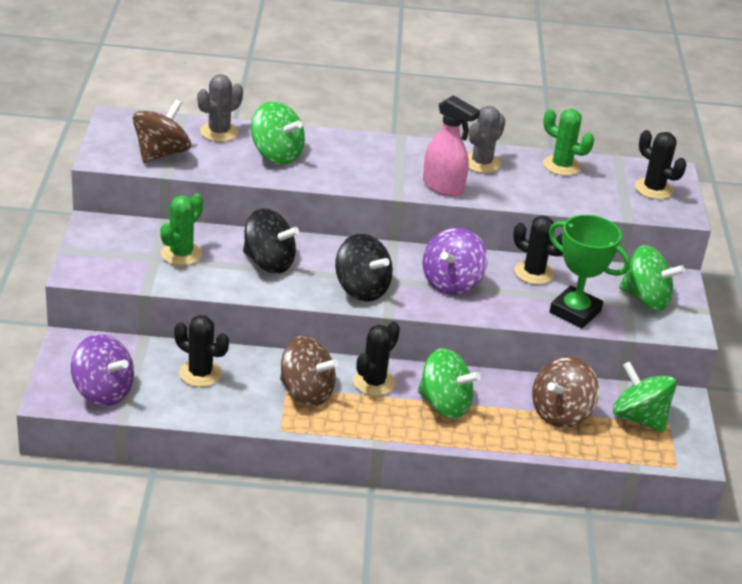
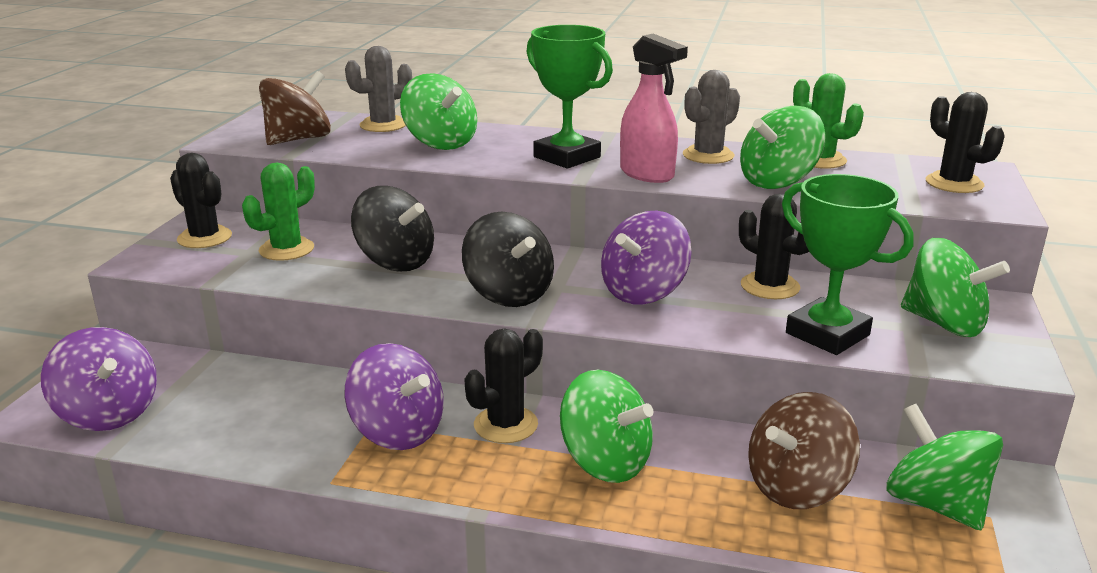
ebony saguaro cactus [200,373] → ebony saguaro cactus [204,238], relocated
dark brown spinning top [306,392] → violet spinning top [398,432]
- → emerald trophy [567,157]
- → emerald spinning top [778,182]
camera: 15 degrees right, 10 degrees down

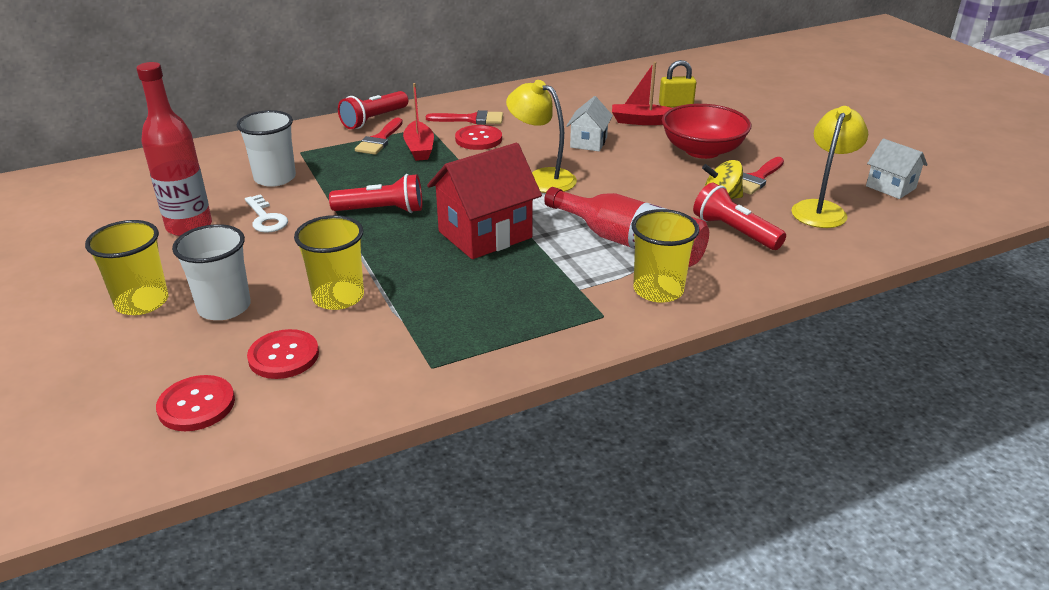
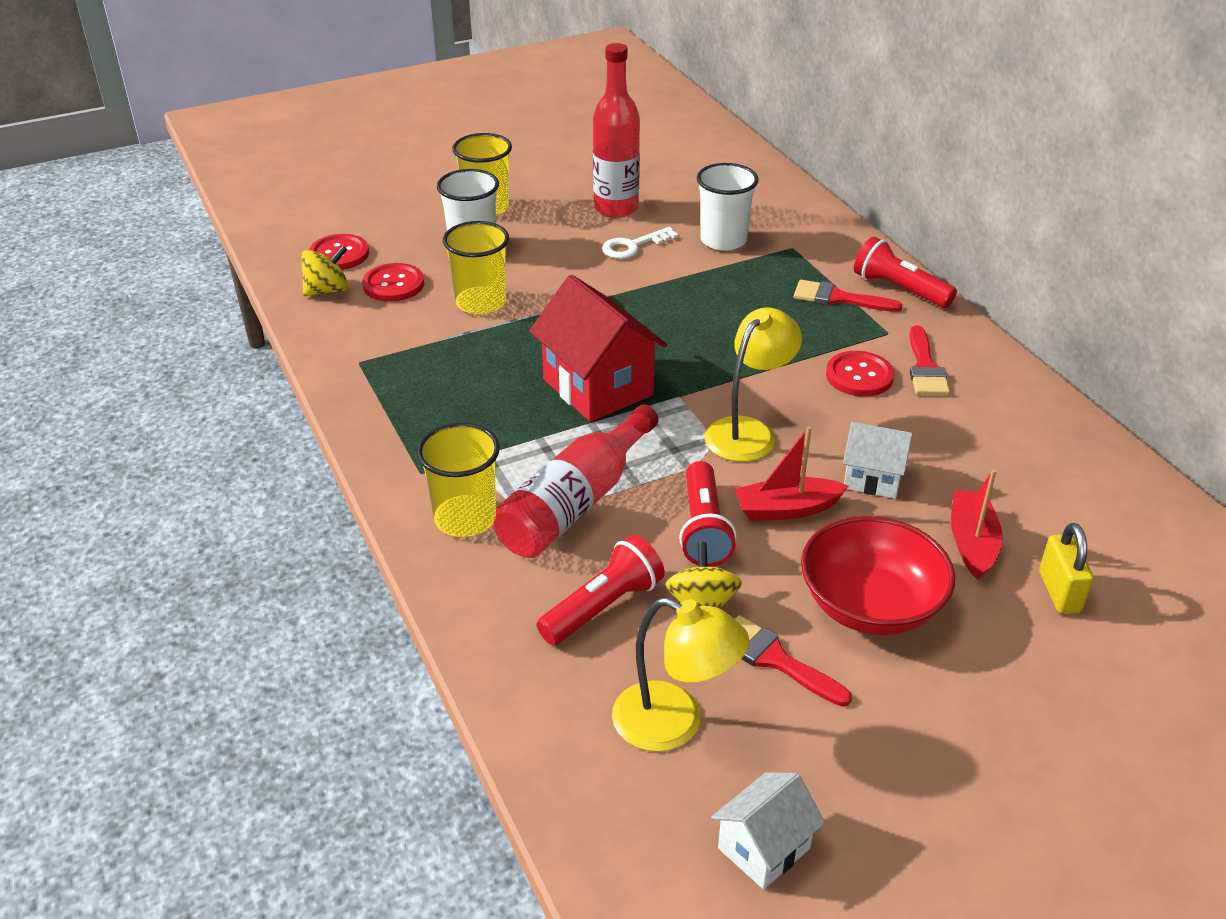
scarlet flashlight [382,210] → scarlet flashlight [703,529], relocated
scarlet boat [419,148] → scarlet boat [787,509], relocated
- → bright yellow spinning top [327,290]
camera: 90 degrees right, 5 degrees up

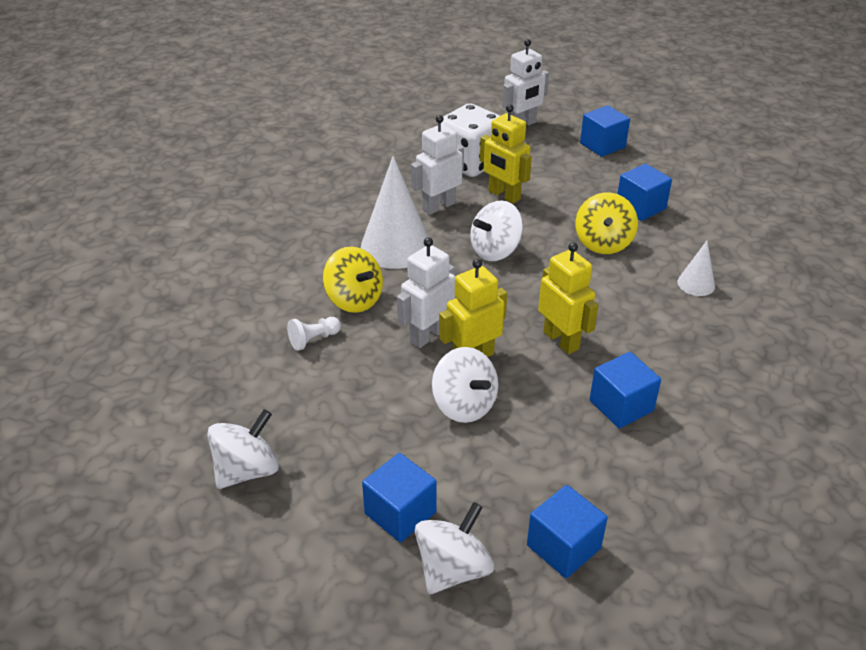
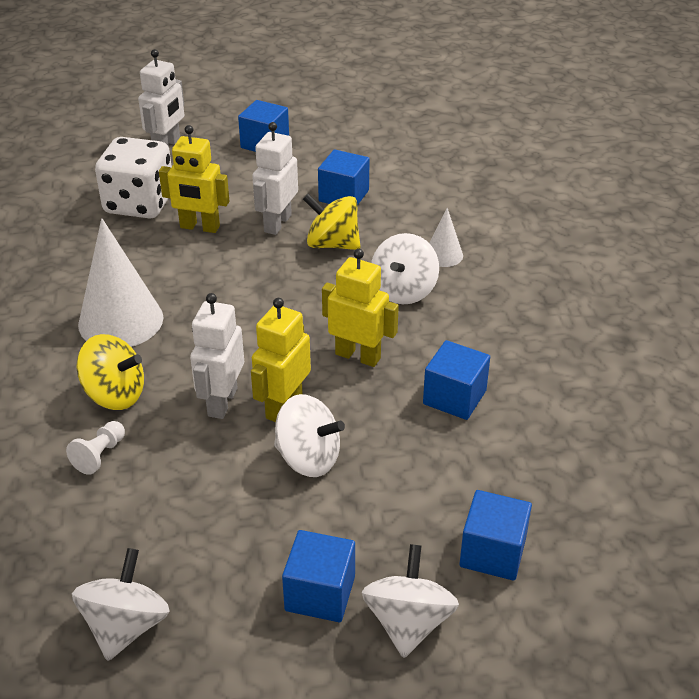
pure white robot figure [438,206] → pure white robot figure [277,223], relocated
pure white spinning top [495,251] → pure white spinning top [403,291], relocated
bright yellow spinning top [603,243] → bright yellow spinning top [332,244], 135 degrees clockwise
camera: 30 degrees left, 0 degrees up

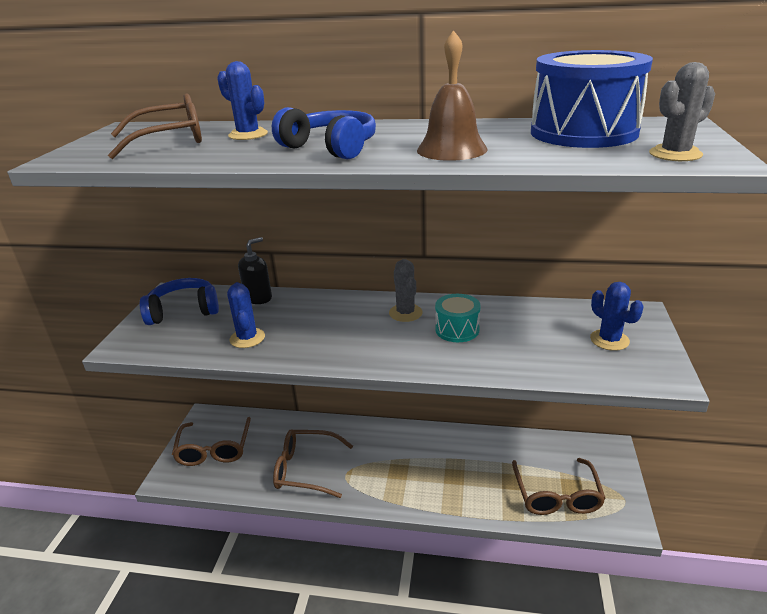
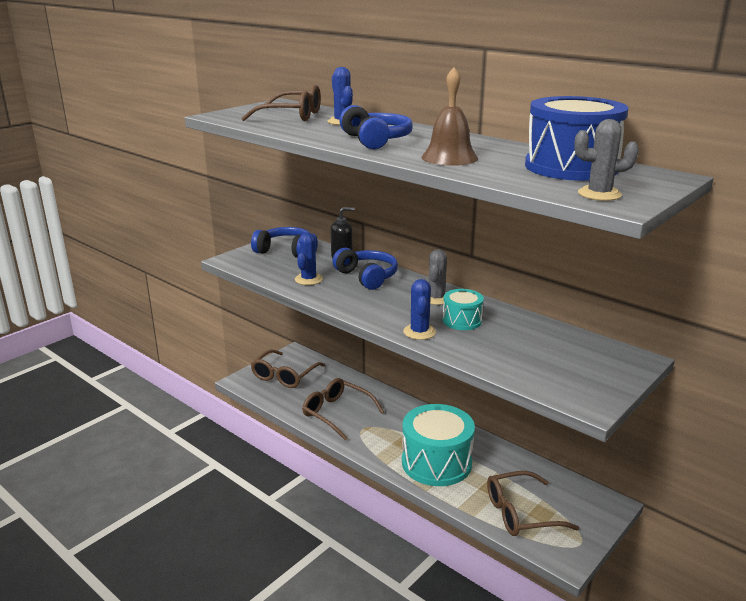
dark brown glasses [556,495] → dark brown glasses [521,513], 45 degrees clockwise
blue saguaro cactus [609,340] → blue saguaro cactus [419,332], relocated
- → blue headphones [367,277]
- → aqua toy drum [436,462]
camera: 30 degrees right, 5 degrees down

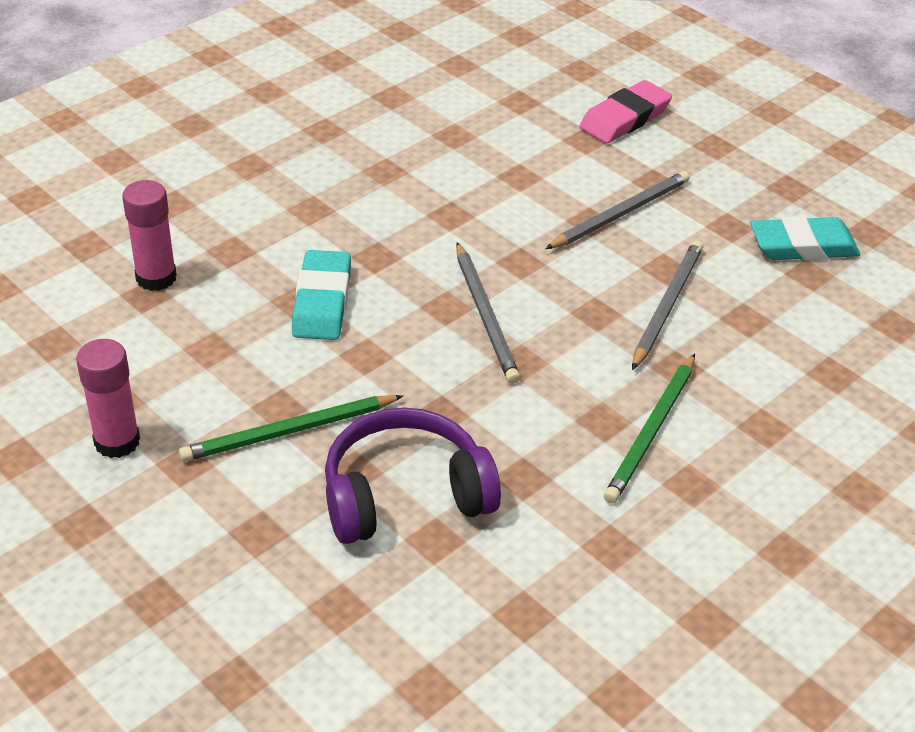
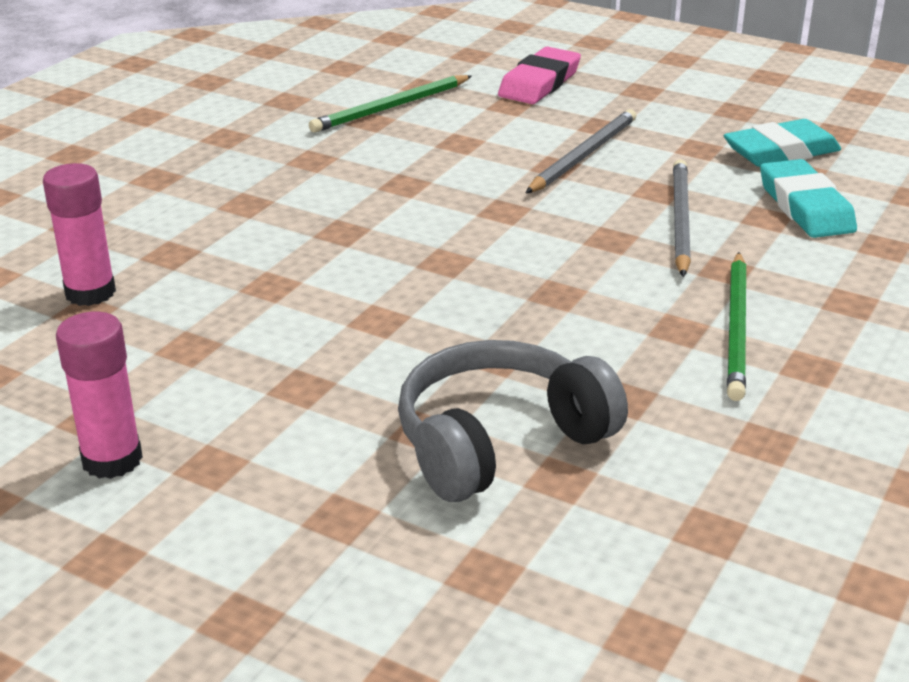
emerald lead pencil [289,431] → emerald lead pencil [391,107], relocated
aqua eraser [322,301] → aqua eraser [805,207], relocated
violet headphones [405,495] → gray headphones [499,441]
gray lead pencil [485,316] → -
camera: 15 degrees left, 10 degrees down

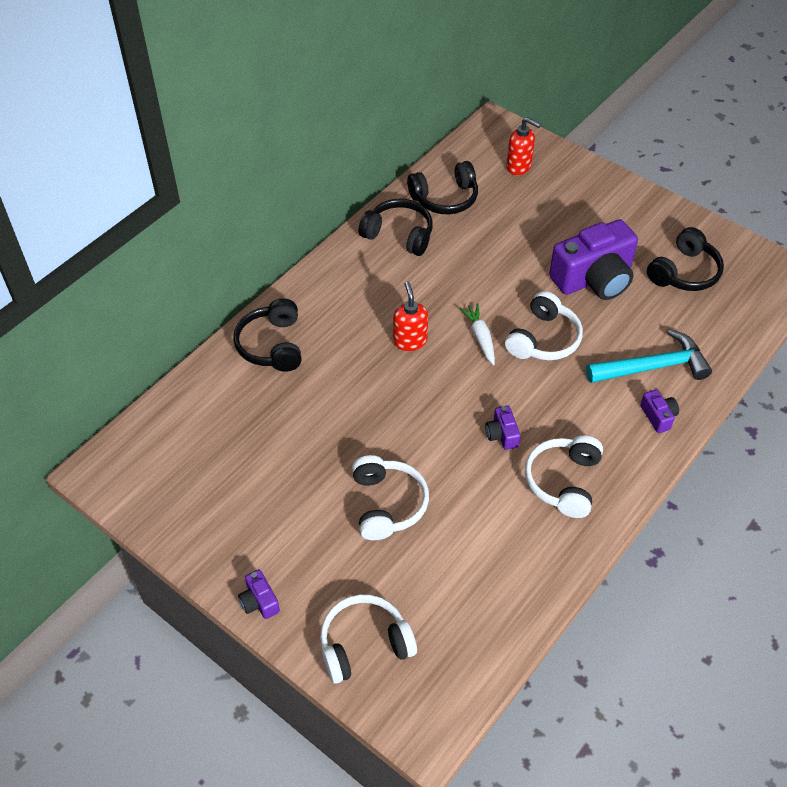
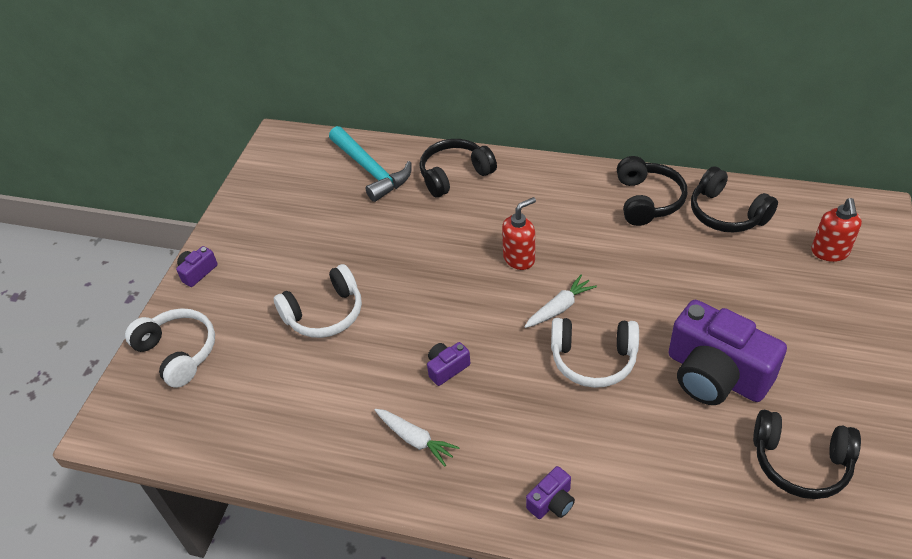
pure white headphones [563,481] → pure white toy carrot [415,439]
aqua hammer [653,367] → aqua hammer [371,170], relocated
camera: 70 degrees right, 5 degrees down

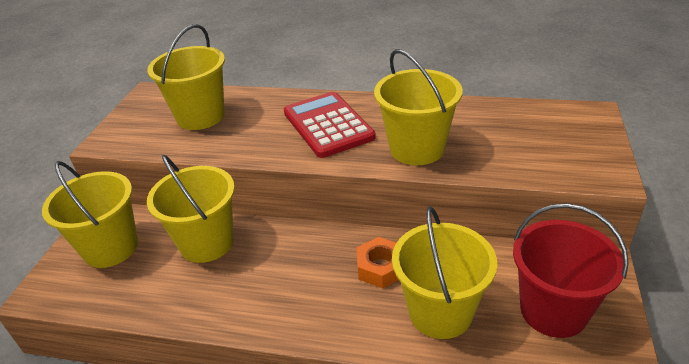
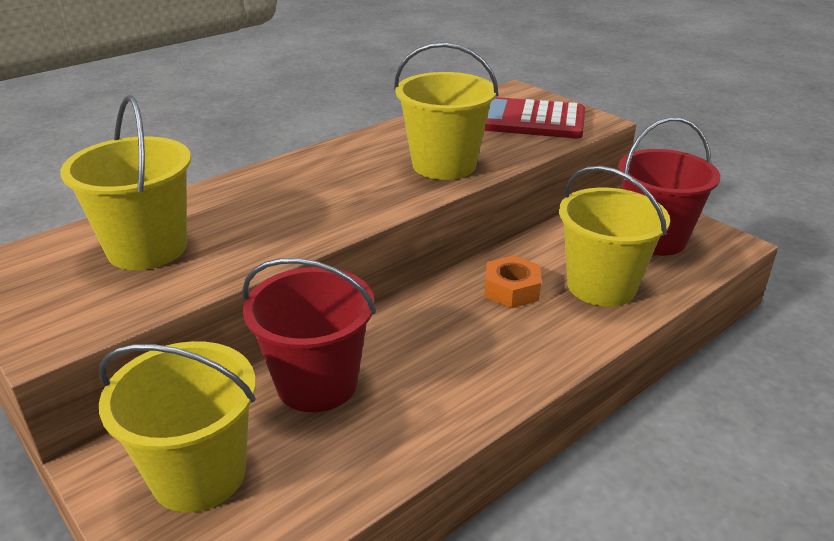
bright yellow sand bucket [206,243] → scarlet sand bucket [317,383]
scarlet adding machine [328,125] → scarlet adding machine [529,120], relocated
camera: 55 degrees left, 5 degrees down

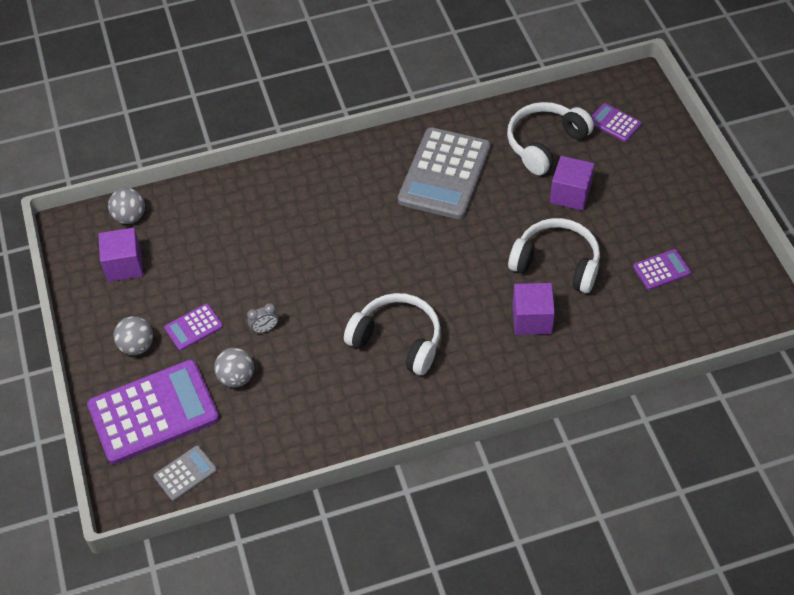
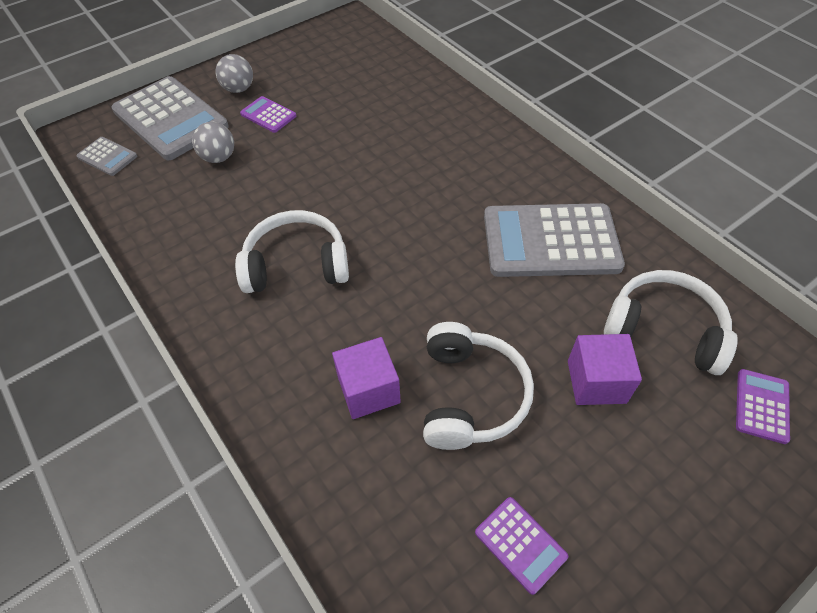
violet adding machine [153,412] → gray adding machine [170,119]
violet solid cube [124,265] → -
gray play ball [130,217] → -
gray bedside clock [265,329] → -
pure white headphones [397,340] → pure white headphones [296,264], 105 degrees counterclockwise
camera: 70 degrees right, 0 degrees up

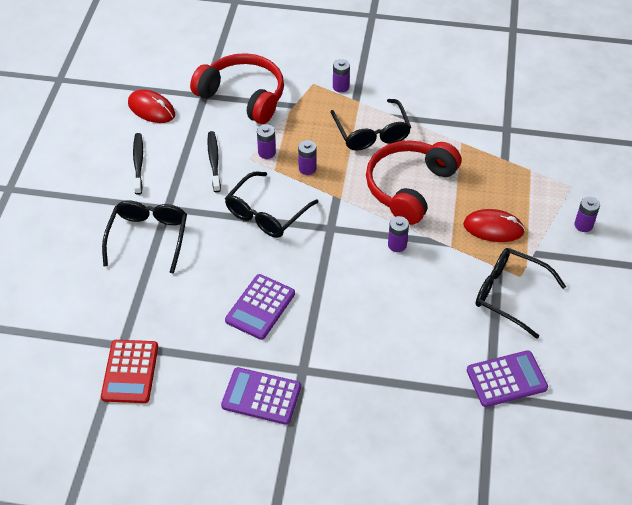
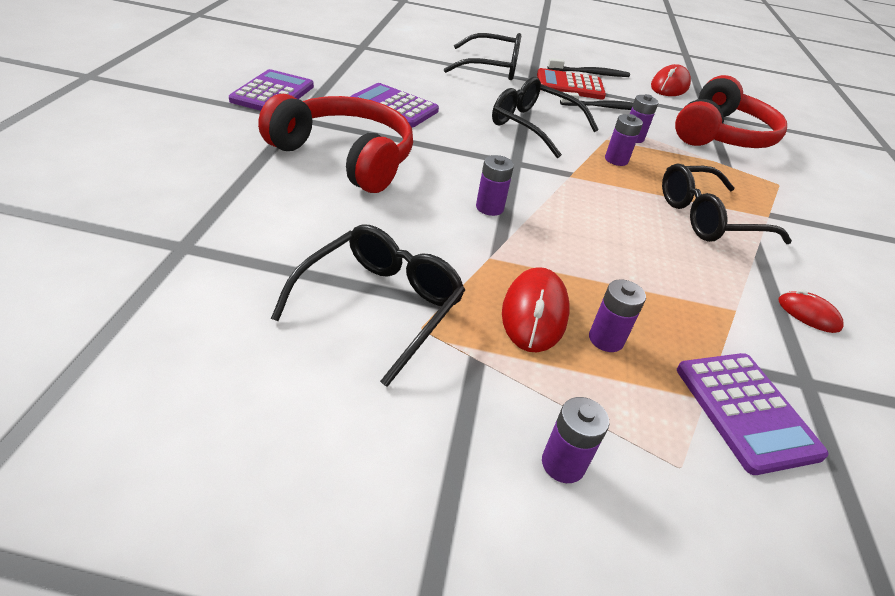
scarlet adding machine [130,372] → scarlet adding machine [570,85], relocated
violet battery [340,87] → violet battery [606,339], relocated
scarlet headphones [409,187] → scarlet headphones [345,157], relocated
violet adding machine [506,379] → violet adding machine [745,411], relocated
- → scarlet computer mouse [808,314]
camera: 85 degrees right, 10 degrees down

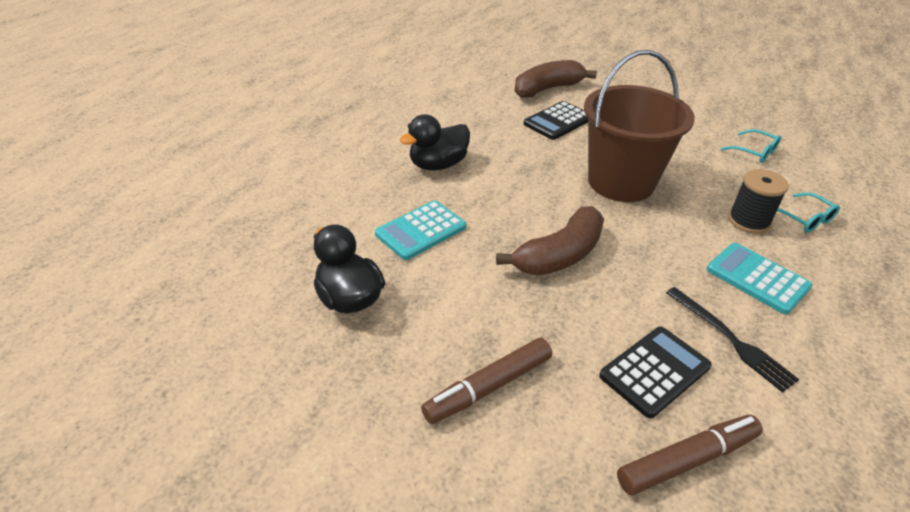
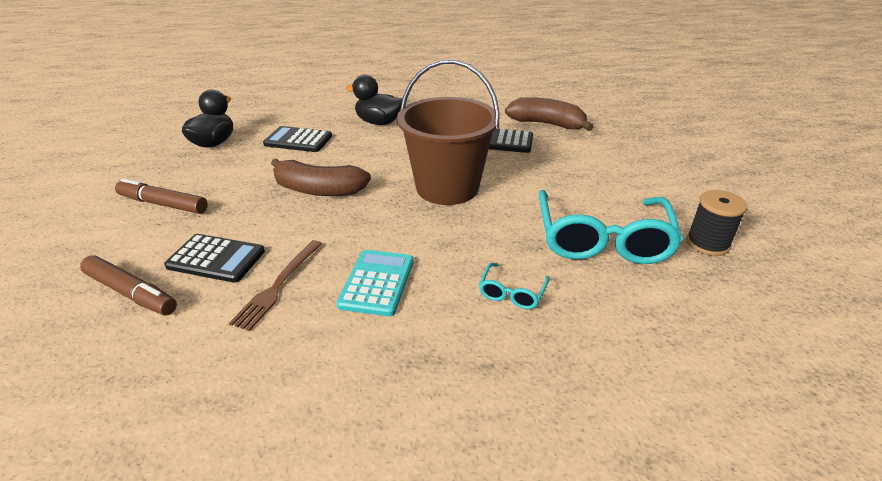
aqua adding machine [421,231] → ebony adding machine [298,140]
ebony dinner fork [731,340] → dark brown dinner fork [278,285]
aqua glasses [754,152] → aqua glasses [602,240], x2.31
ebony spool [748,221] → ebony spool [707,243], relocated
camera: 55 degrees right, 5 degrees down

